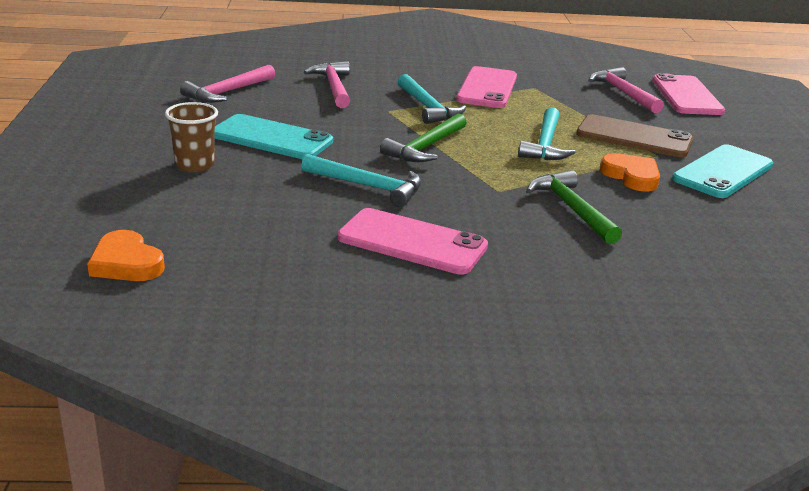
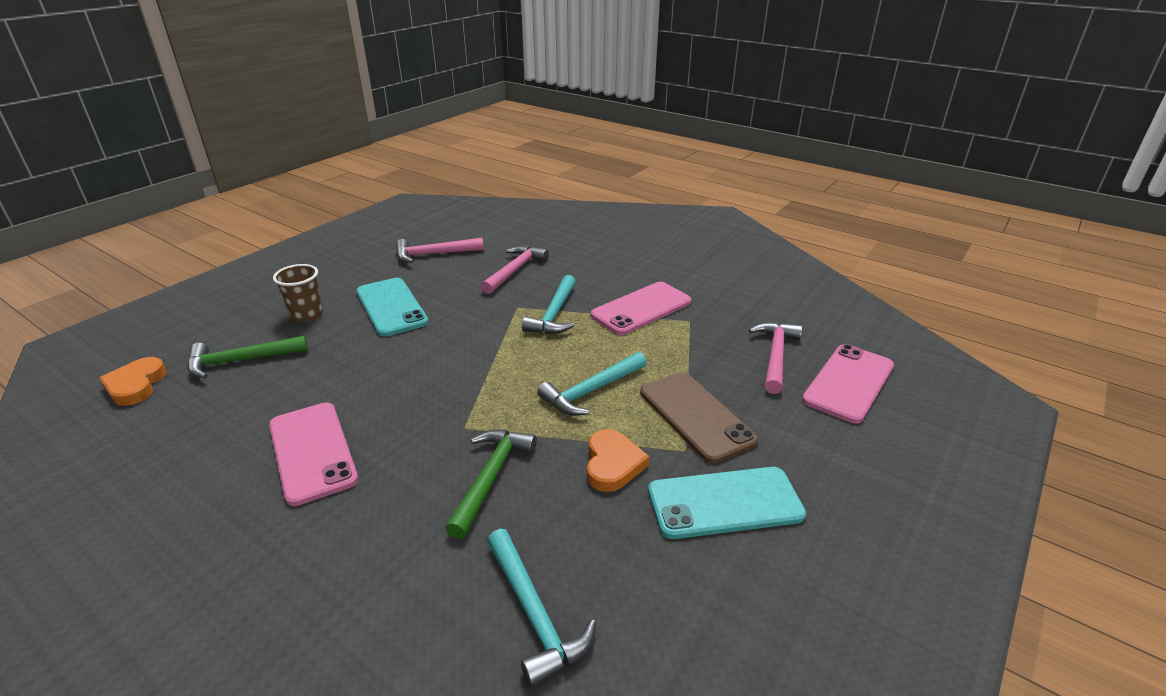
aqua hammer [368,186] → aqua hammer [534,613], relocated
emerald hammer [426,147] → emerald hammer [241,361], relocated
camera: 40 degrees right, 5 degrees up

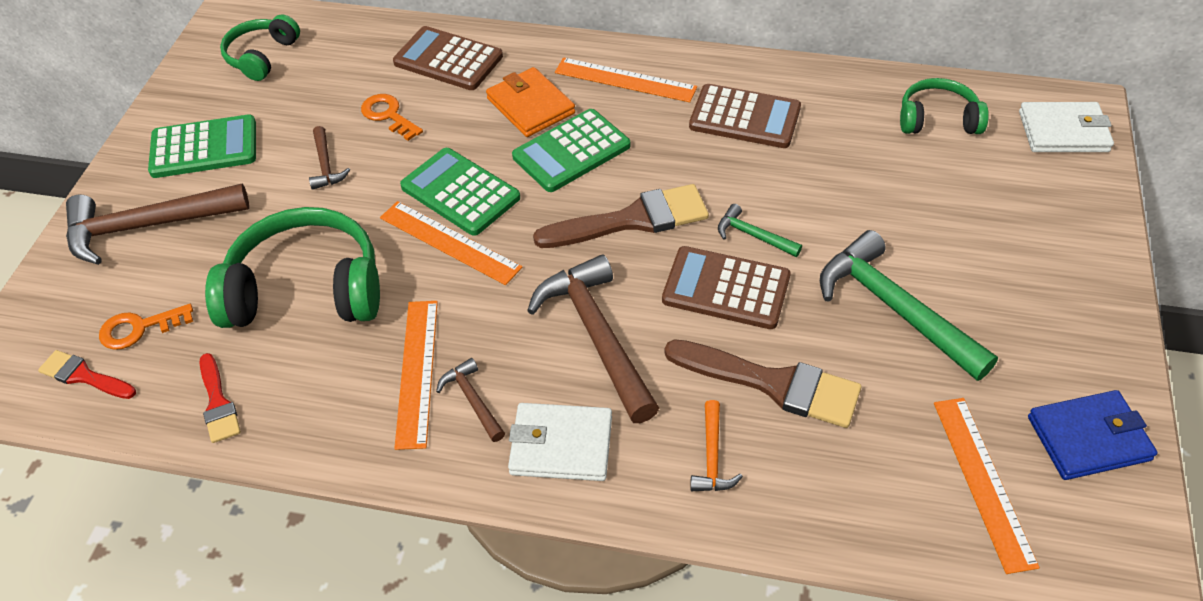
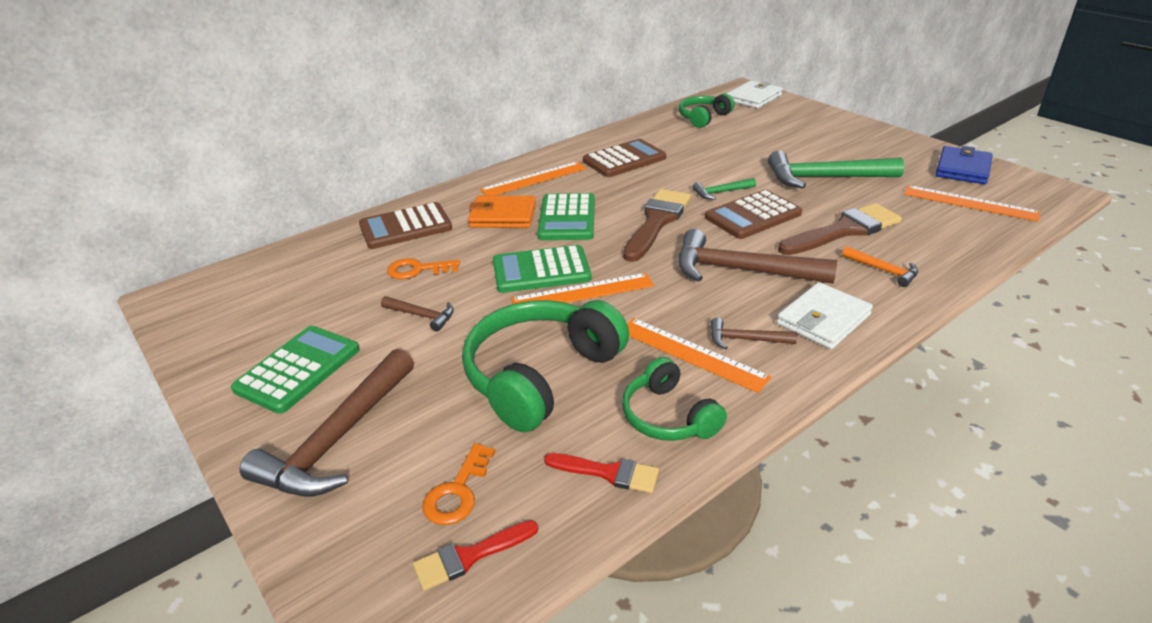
emerald headphones [262,56] → emerald headphones [668,416], relocated
camera: 50 degrees left, 15 degrees down

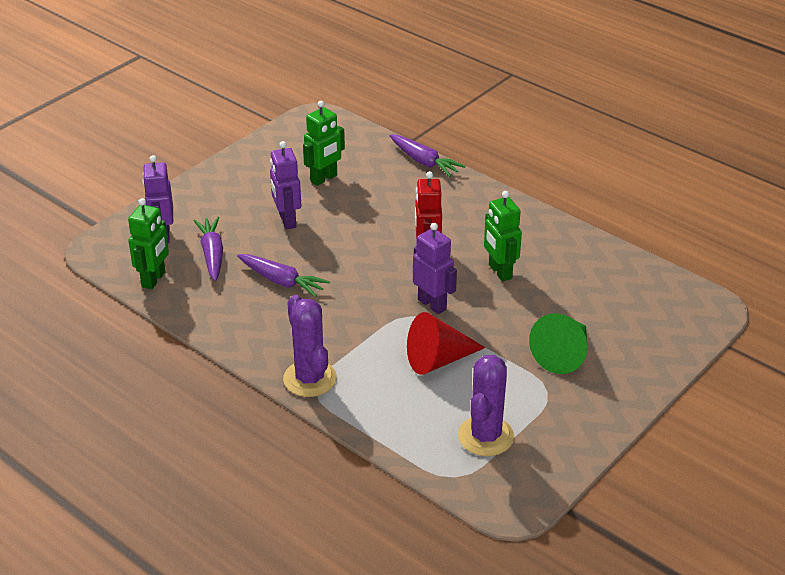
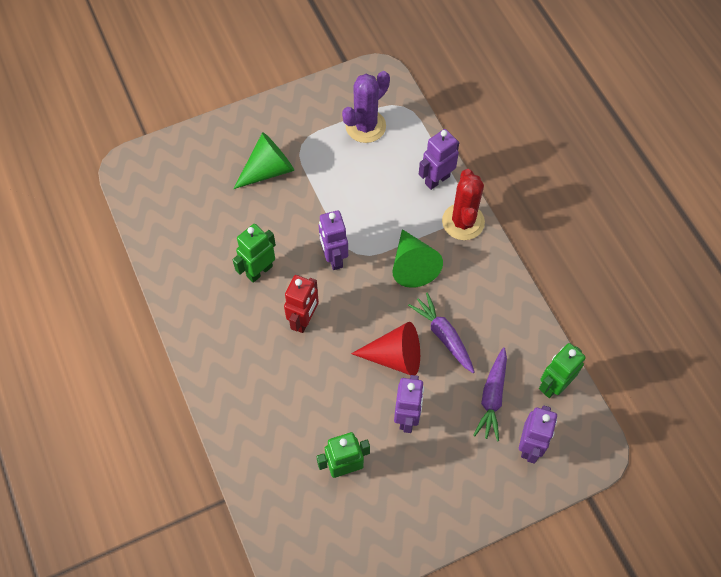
violet saguaro cactus [310,379] → scarlet saguaro cactus [463,222]
violet toy carrot [424,162] → -
scarlet solid cone [438,360] → scarlet solid cone [395,356], relocated
emerald robot figure [499,272] → emerald robot figure [259,271], 135 degrees counterclockwise
- → emerald solid cone [413,265]
- → violet robot figure [437,179]
camera: 155 degrees left, 25 degrees up

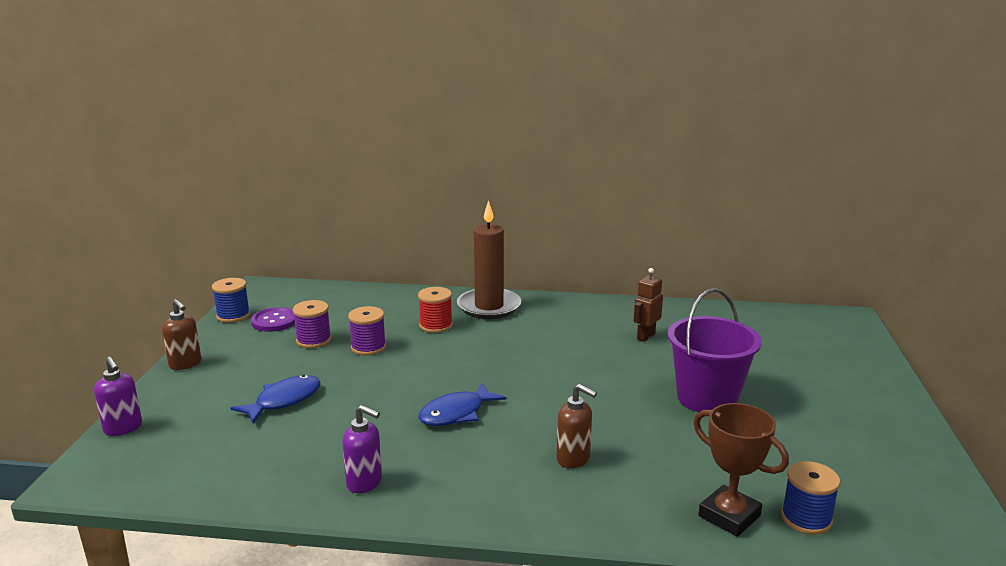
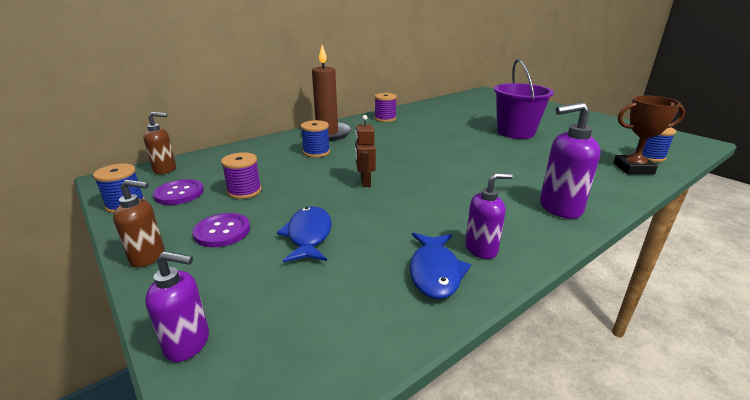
violet spool [368,347] → violet spool [385,118], relocated
scarlet spool [436,325] → blue spool [316,152]
blue fish figure [456,413] → blue fish figure [435,272], relocated
dark brown soap dispenser [573,459] → dark brown soap dispenser [165,169], relocated
dark brown robot figure [645,336] → dark brown robot figure [365,182], relocated
- → violet sewing button [222,231]
- → violet soap dispenser [559,208]
camera: 45 degrees left, 5 degrees up

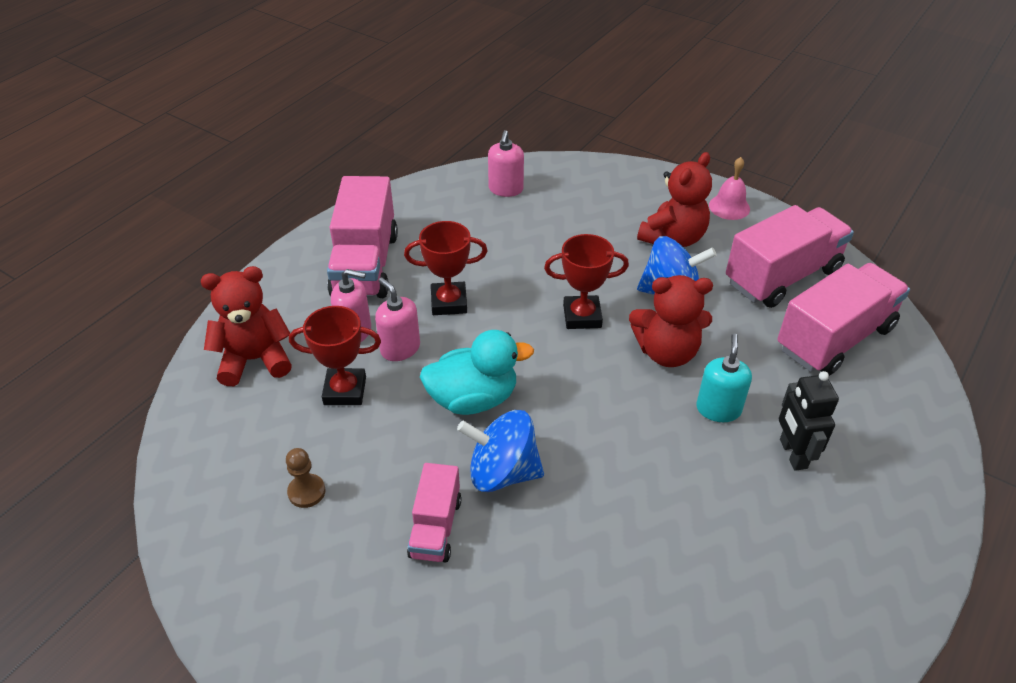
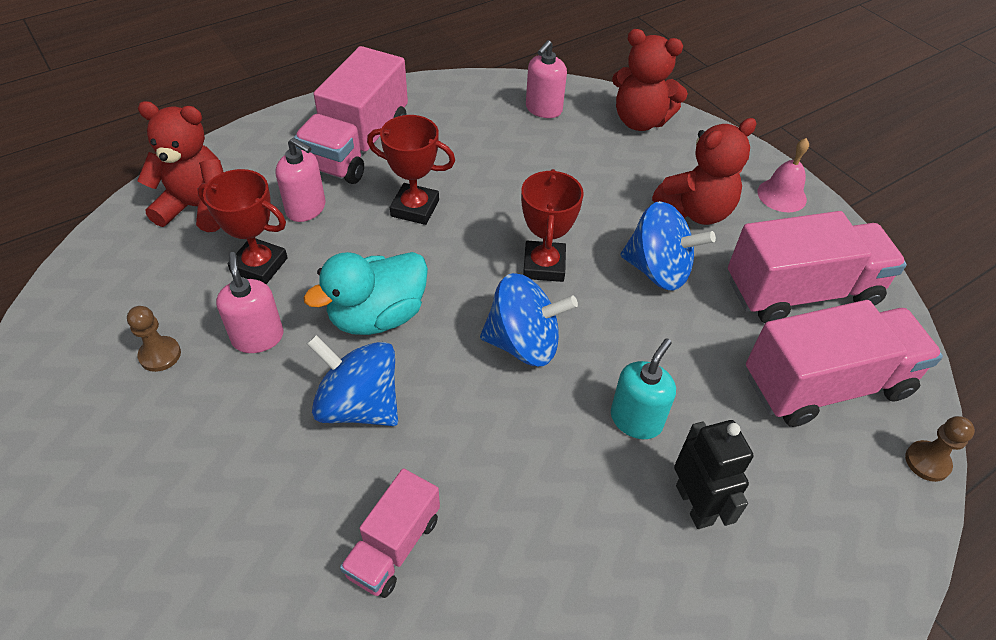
rosy soap dispenser [400,348] → rosy soap dispenser [258,337], relocated
rosy lorry [435,527] → rosy lorry [394,546], relocated
aqua rubber duck [473,399] → aqua rubber duck [377,316], 135 degrees clockwise
scarlet trophy [582,316] → scarlet trophy [544,265], 75 degrees clockwise
scarlet teddy bear [666,352] → scarlet teddy bear [640,121], relocated
ebony robot figure [792,454] → ebony robot figure [694,504], 150 degrees clockwise
- → blue spinning top [524,343]
- → dark brown chess pawn [927,462]
camera: 20 degrees right, 5 degrees up

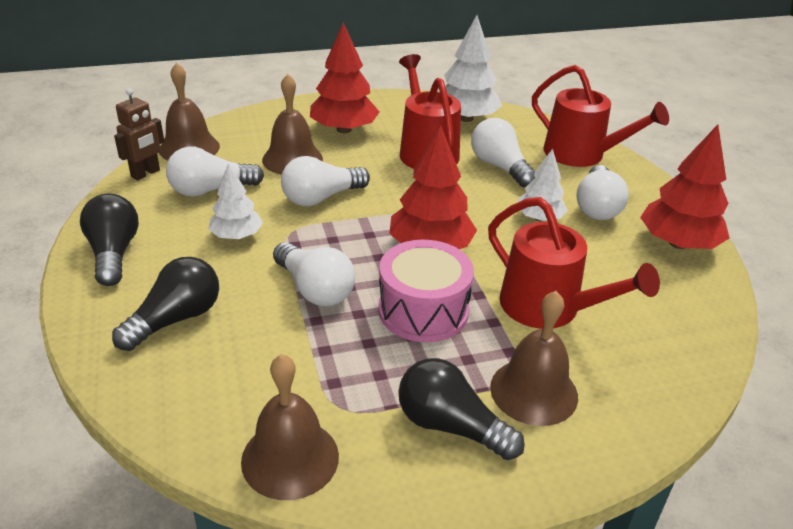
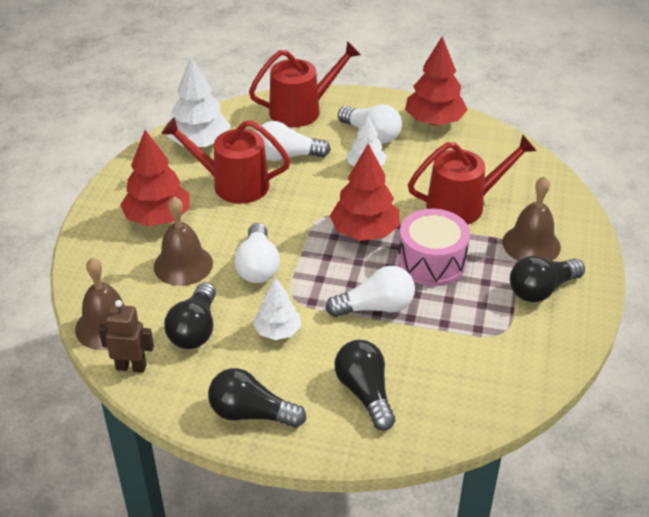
dark brown robot figure [146,173] → dark brown robot figure [131,367], 60 degrees counterclockwise
pure white light bulb [211,190] → ebony light bulb [195,329]
dark brown bell [290,458] → -
camera: 60 degrees left, 5 degrees up

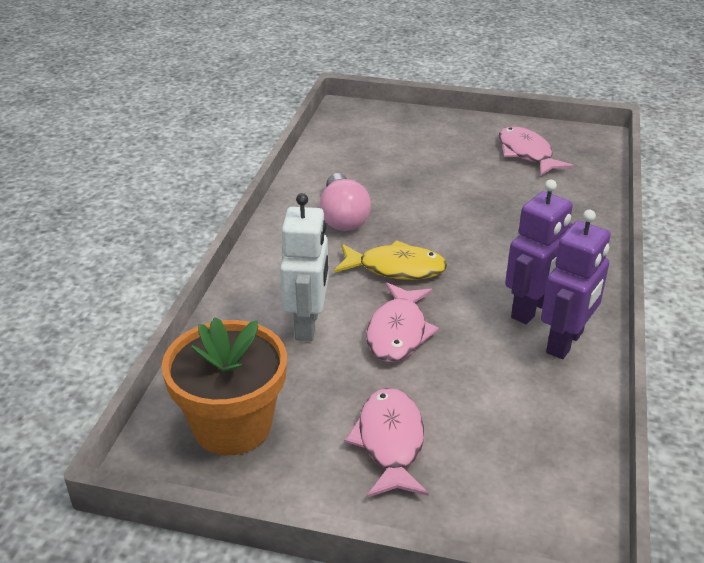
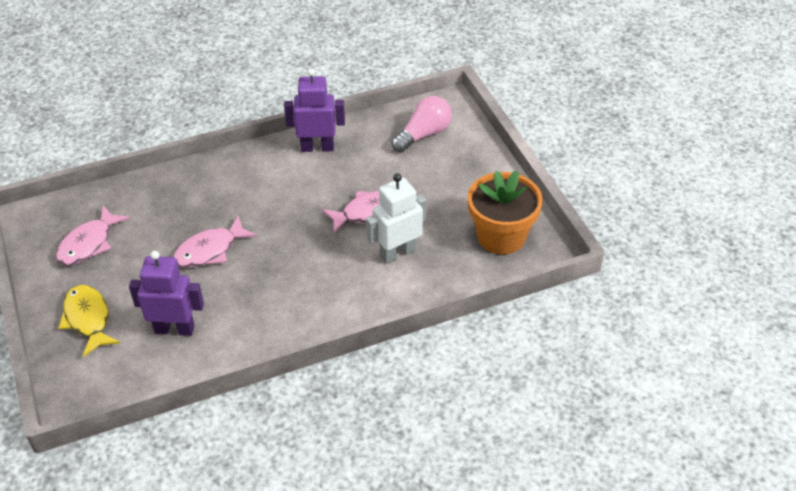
rosy light bulb [343,217] → rosy light bulb [423,134], relocated
bright yellow fish figure [396,268] → bright yellow fish figure [88,319], relocated
rosy fish figure [390,442] → rosy fish figure [210,250], relocated
violet robot figure [531,309] → violet robot figure [174,329], relocated
camera: 125 degrees left, 10 degrees up

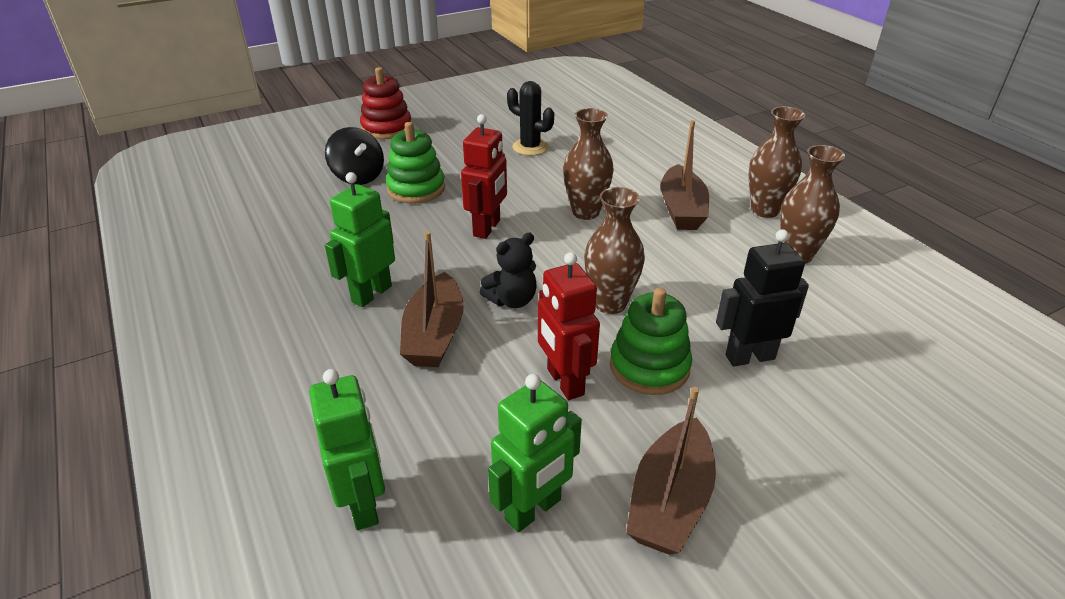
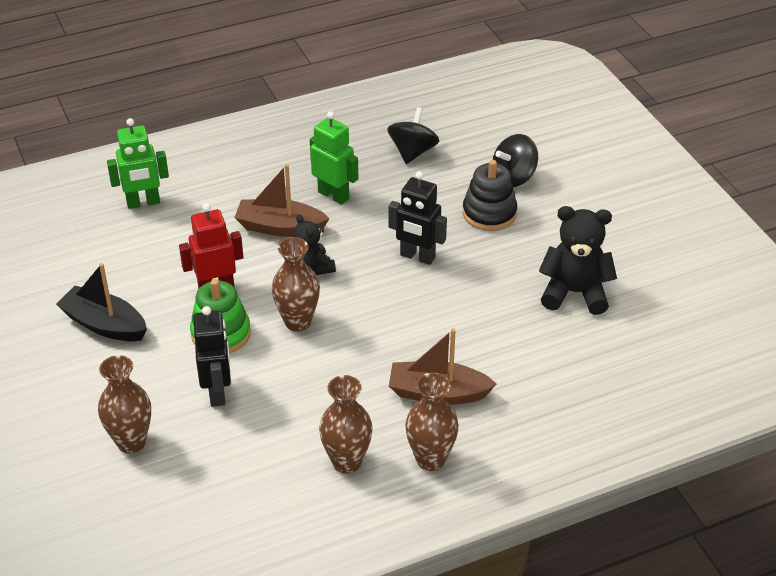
scarlet stacking toy [387,128] → -
emerald stacking toy [416,189] → ebony stacking toy [489,213]
scarlet robot figure [487,228] → ebony robot figure [417,257]
emerald robot figure [533,510] → -
ebony saguaro cactus [530,147] → ebony teddy bear [574,293]
dark brown vase [585,212] → dark brown vase [131,442], relocated
dark brown boat [669,501] → ebony boat [104,324]
- → ebony spinning top [412,152]
camera: 95 degrees right, 5 degrees up

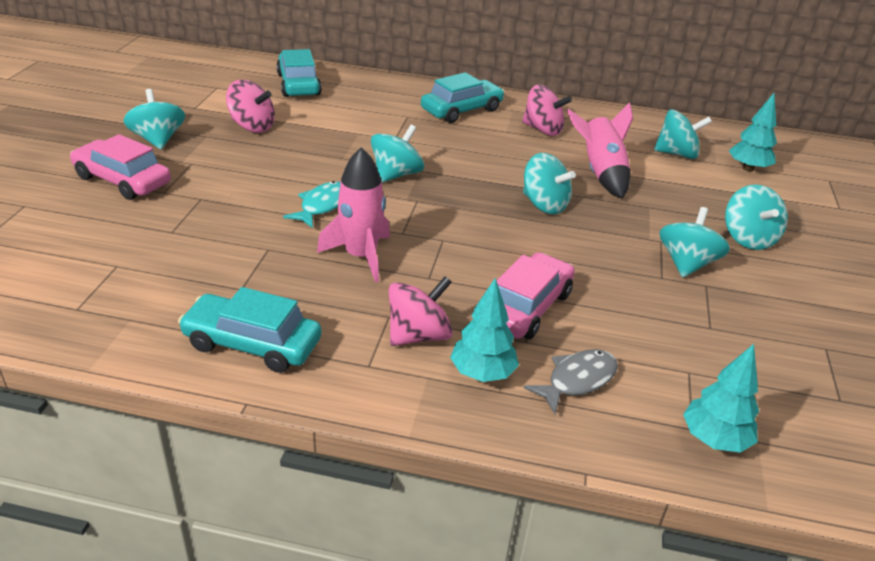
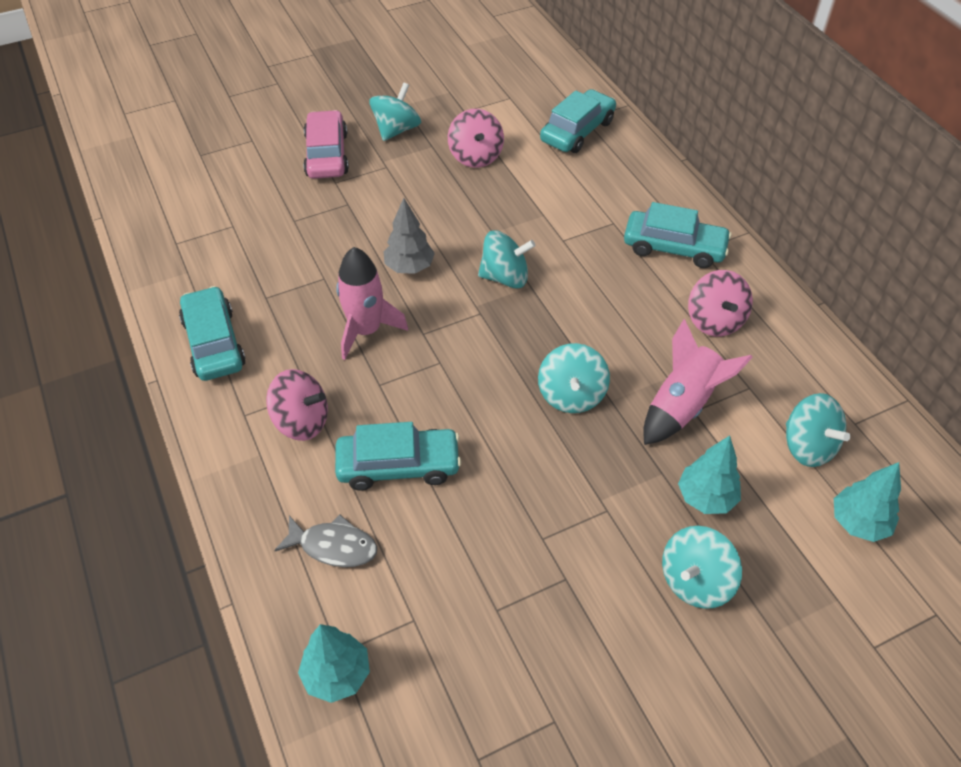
aqua fish figure [322,205] → gray fir tree [409,267]
aqua fir tree [482,373] → aqua fir tree [706,497], relocated
rosy automobile [526,307] → aqua automobile [398,466]
aqua spinning top [686,264] → -
camera: 55 degrees right, 15 degrees up

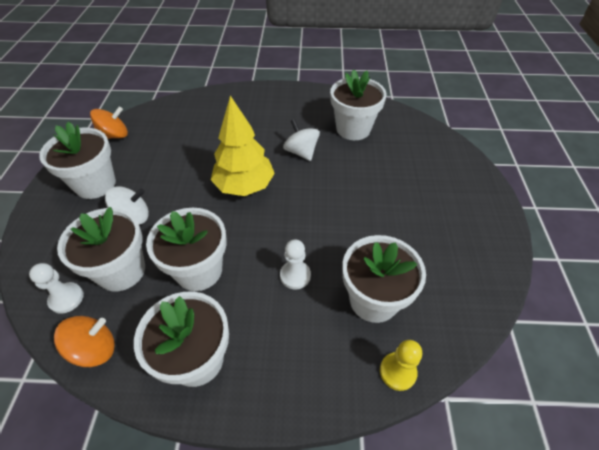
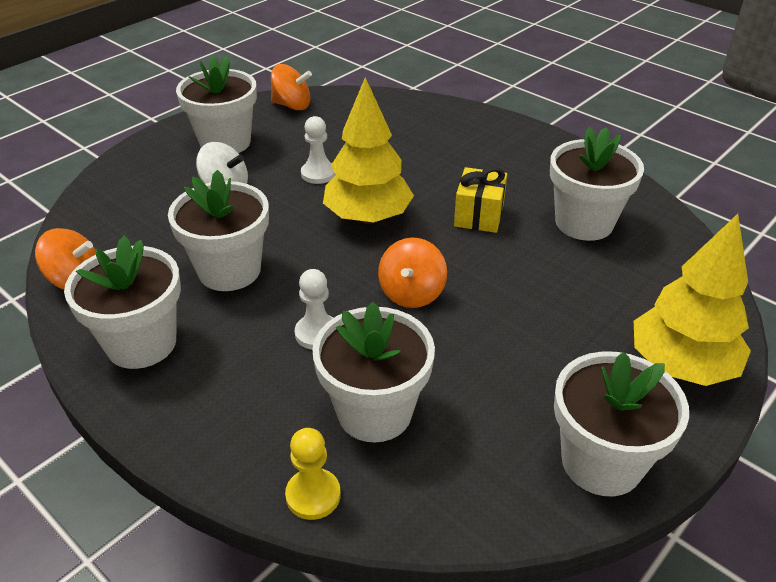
pure white chess pawn [66,298] → pure white chess pawn [318,174], relocated
pure white potted plant [121,271] → pure white potted plant [601,462], relocated
pure white spinning top [301,152] → bright yellow wrapped gift [479,216]
- → orange spinning top [412,293]
- → bright yellow fir tree [680,366]
camera: 40 degrees right, 10 degrees down

